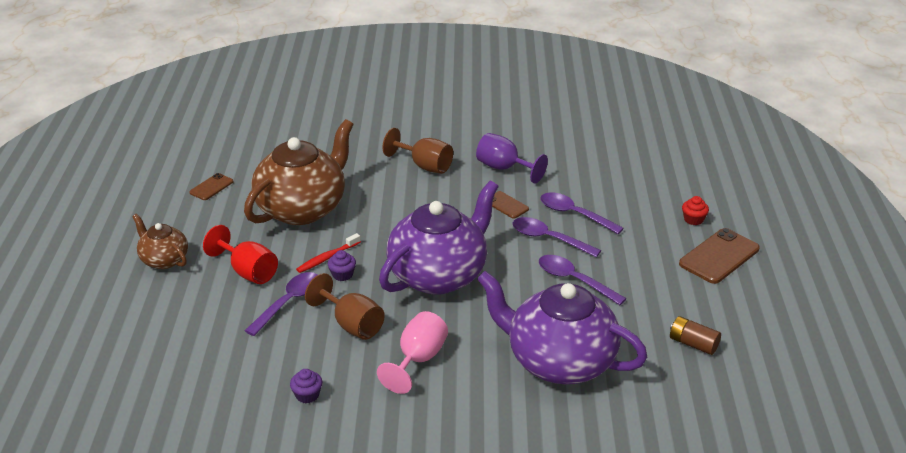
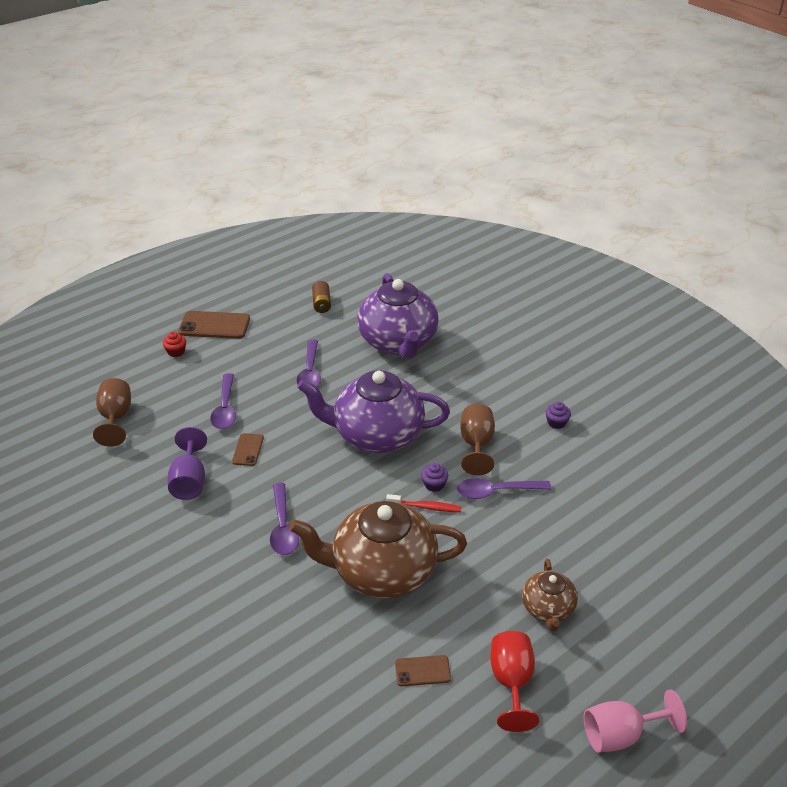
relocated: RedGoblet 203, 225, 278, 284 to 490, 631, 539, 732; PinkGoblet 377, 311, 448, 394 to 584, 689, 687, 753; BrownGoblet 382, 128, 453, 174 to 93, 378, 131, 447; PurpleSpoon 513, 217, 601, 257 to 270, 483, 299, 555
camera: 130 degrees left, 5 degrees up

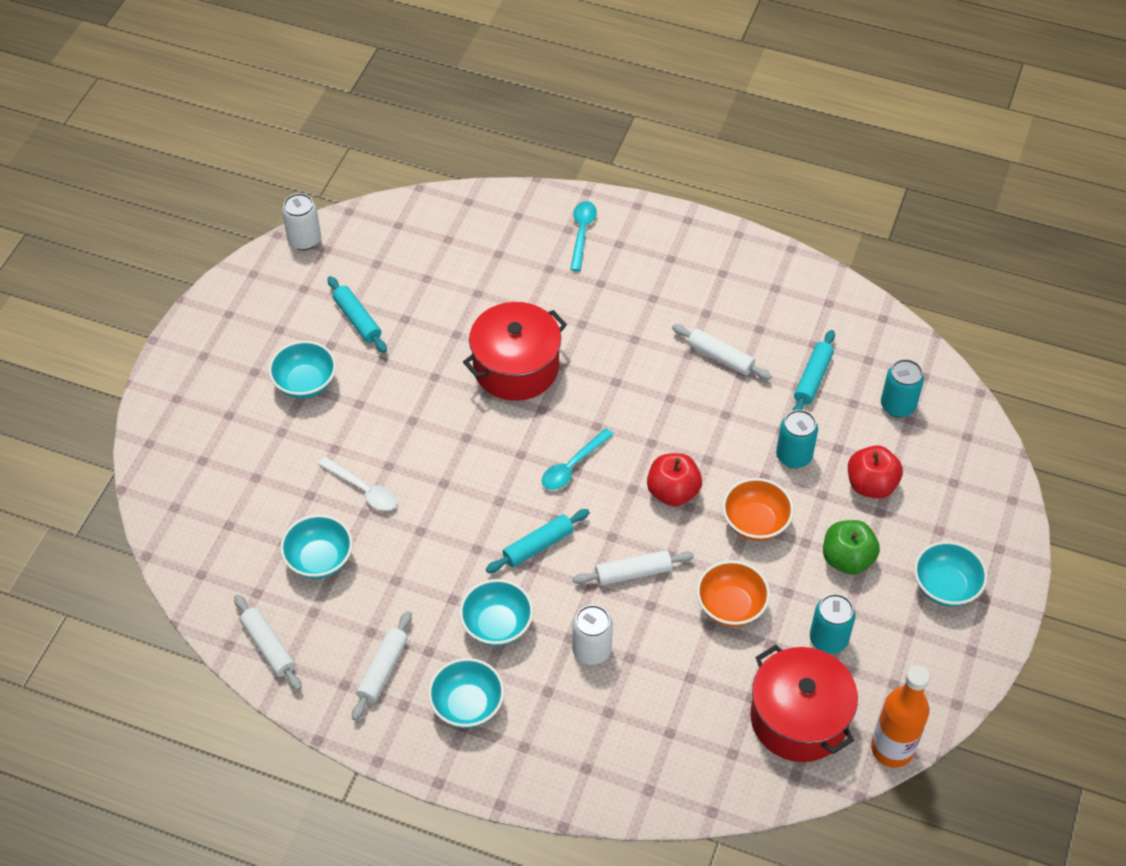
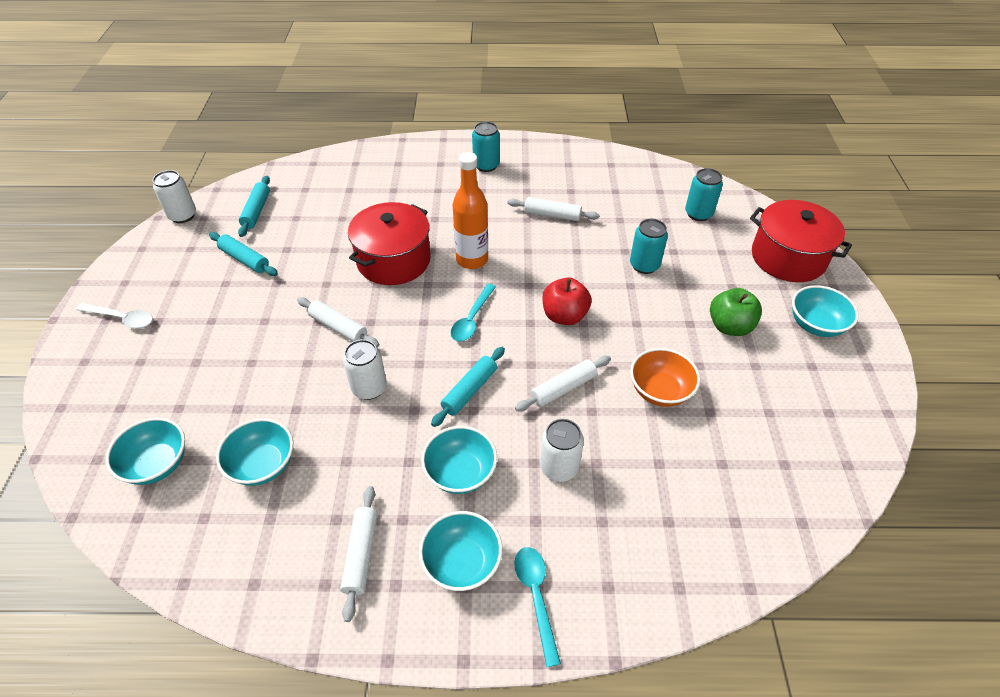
missing: OrangeBowl 722, 478, 794, 541; RedApple 848, 445, 903, 499
appeared: WhiteCan 343, 339, 387, 400
relocated: WhiteRollingPin 234, 595, 302, 691 to 297, 297, 379, 347; TurquoiseBowl 268, 341, 336, 399 to 106, 418, 185, 485; WhiteSpoon 318, 457, 397, 511 to 76, 303, 153, 328; TurquoiseSpoon 570, 201, 597, 271 to 514, 547, 561, 667; RedPot 750, 645, 858, 762 to 750, 200, 852, 282; TurquoiseRollingPin 793, 330, 835, 411 to 238, 176, 270, 237; TurquoiseCan 810, 594, 856, 654 to 472, 121, 500, 172; OrangeBottle 871, 665, 930, 768 to 453, 152, 488, 269
camera: 20 degrees left, 5 degrees down

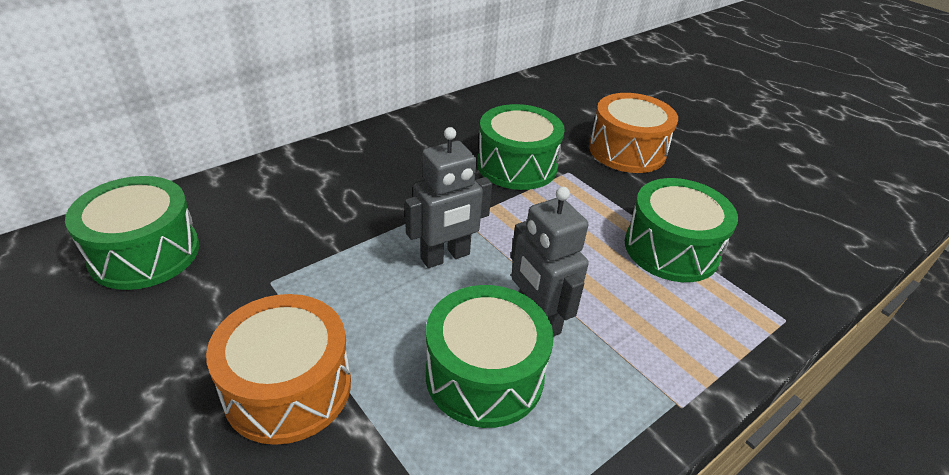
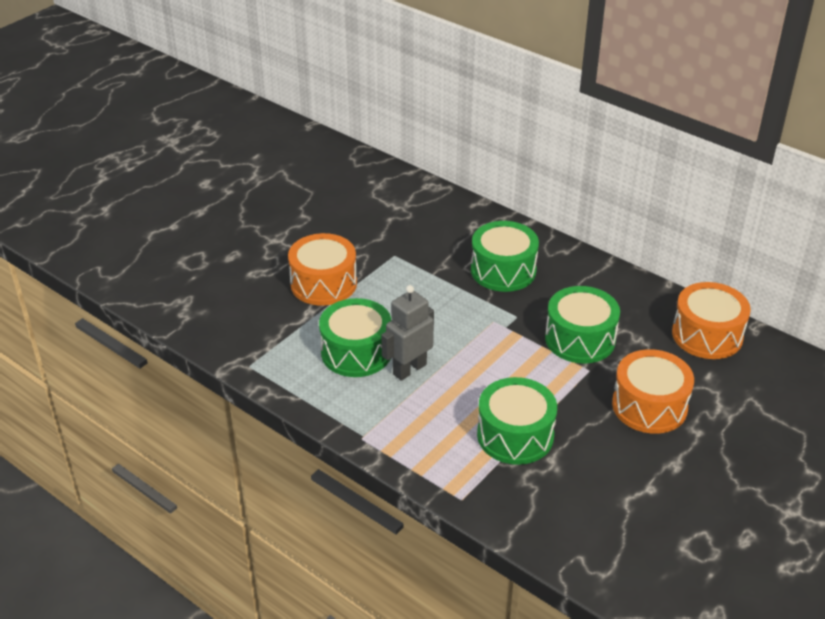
missing: GreyRobot 405, 127, 492, 268
appeared: OrangeDrum 672, 282, 751, 359
relocated: GreenDrum 65, 176, 199, 290 to 471, 221, 539, 292
camera: 80 degrees right, 0 degrees up

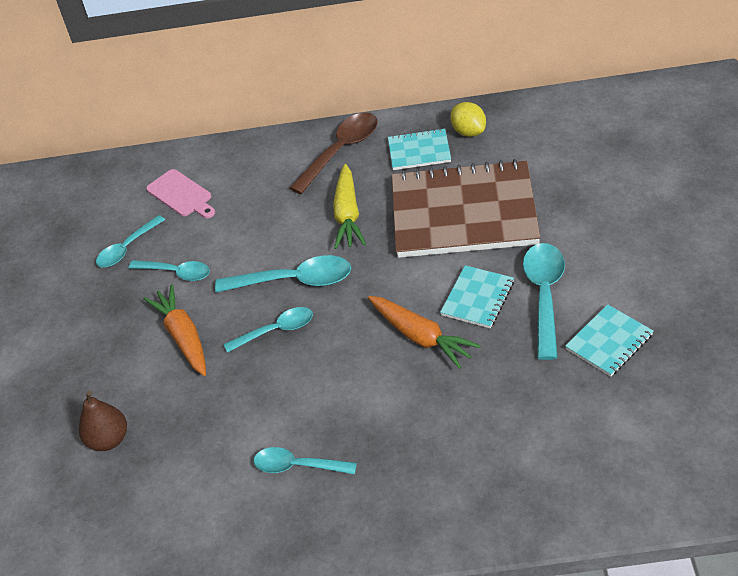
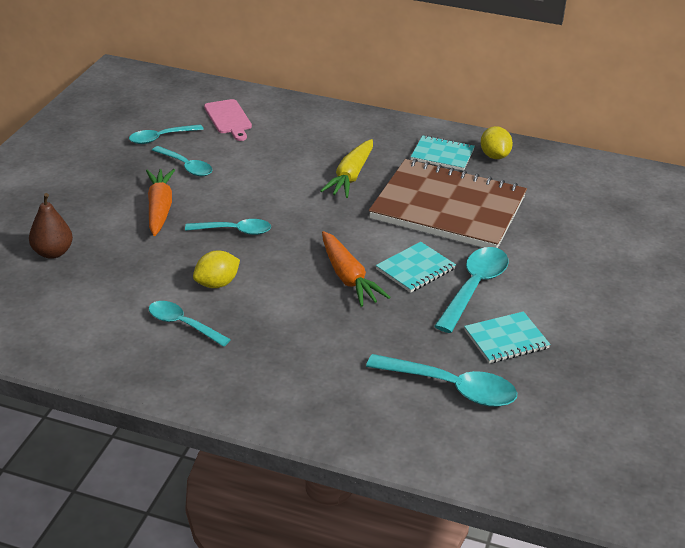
missing: BrownSpoon 289, 112, 377, 194
appeared: YellowLemon 193, 250, 240, 288
relocated: TurquoiseSpoon 215, 255, 351, 293 to 366, 354, 517, 407
camera: 15 degrees right, 10 degrees down

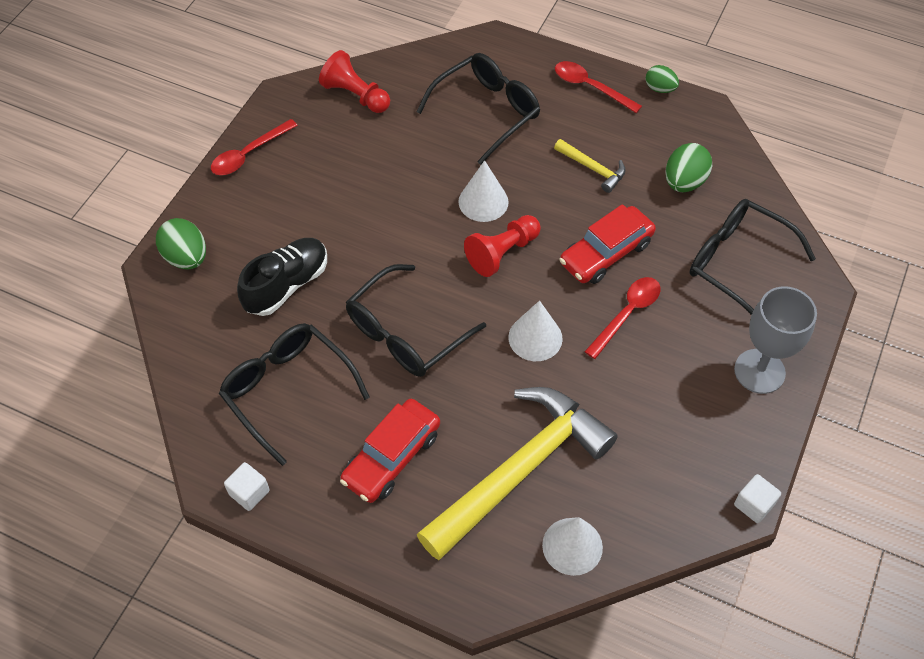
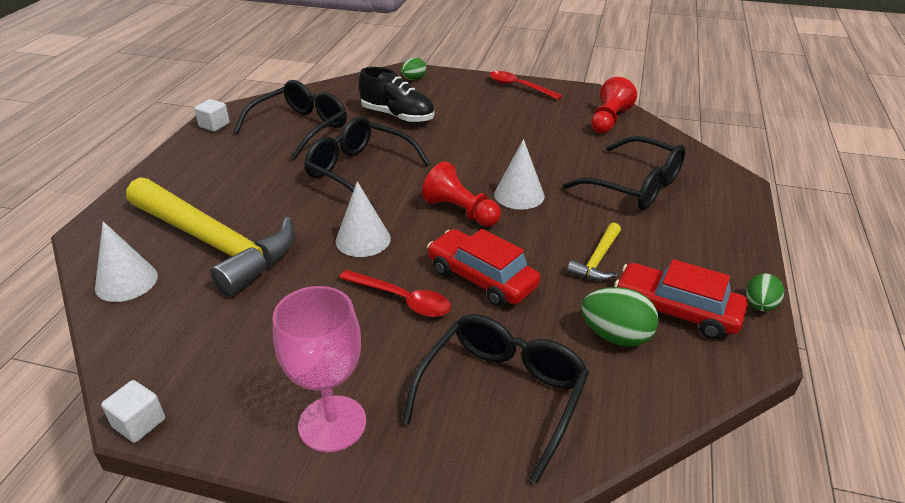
missing: RedSpoon 555, 61, 642, 113
relocated: RedCar 340, 399, 440, 503 to 614, 259, 748, 339
colour: GreyGoblet 734, 286, 817, 394 to PinkGoblet 273, 286, 366, 452
size: GreenEgg 156, 218, 206, 269 = 401, 57, 426, 80 x0.64
camera: 80 degrees right, 20 degrees down

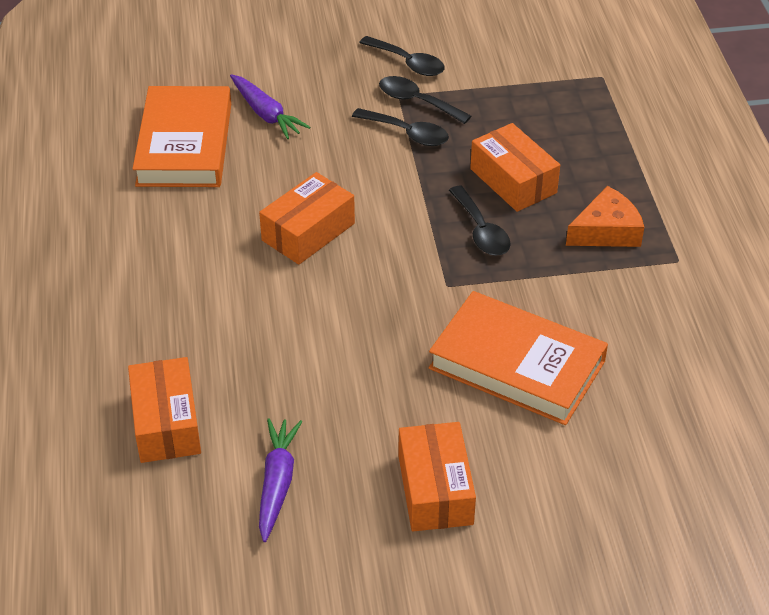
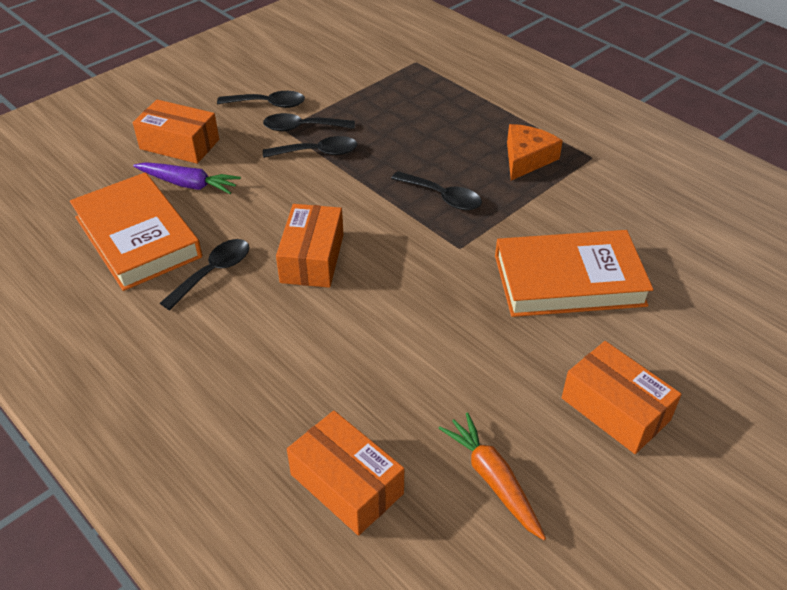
appeared: BlackSpoon 160, 239, 249, 310
relocated: OrangeBox 470, 123, 560, 212 to 133, 100, 219, 164
colour: PurpleCarrot 259, 419, 302, 542 to OrangeCarrot 438, 412, 546, 540
camera: 35 degrees left, 0 degrees up

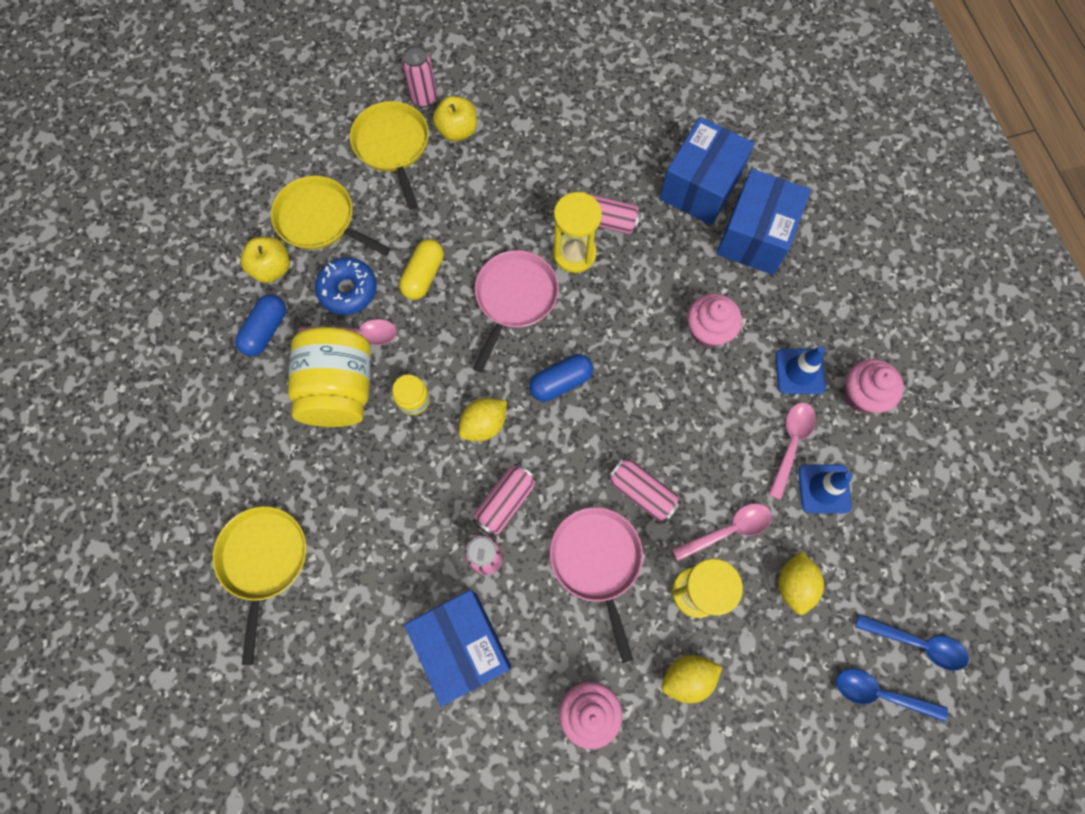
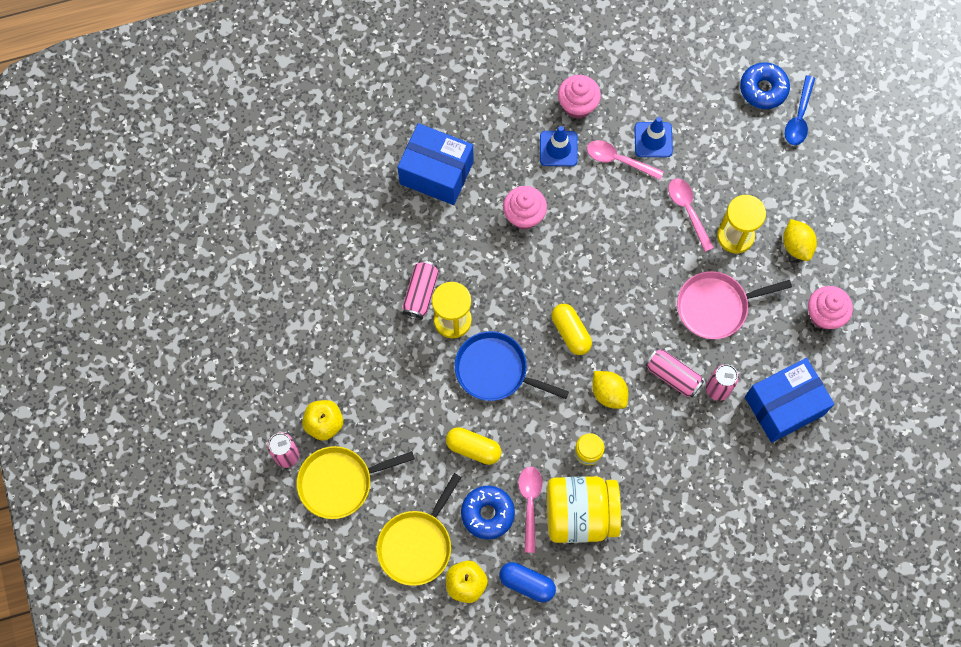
missing: YellowPan 213, 506, 306, 665; PinkCan 608, 458, 681, 522; BlueBox 660, 117, 755, 225; YellowLemon 778, 551, 824, 615
exchanged: BlueSpoon 855, 614, 969, 670 to BlueDonut 740, 62, 790, 109
colour: PinkPan 473, 250, 559, 372 to BluePan 455, 331, 569, 401; BlueCapsule 529, 354, 593, 402 to YellowCapsule 551, 304, 592, 355
camera: 90 degrees left, 0 degrees up

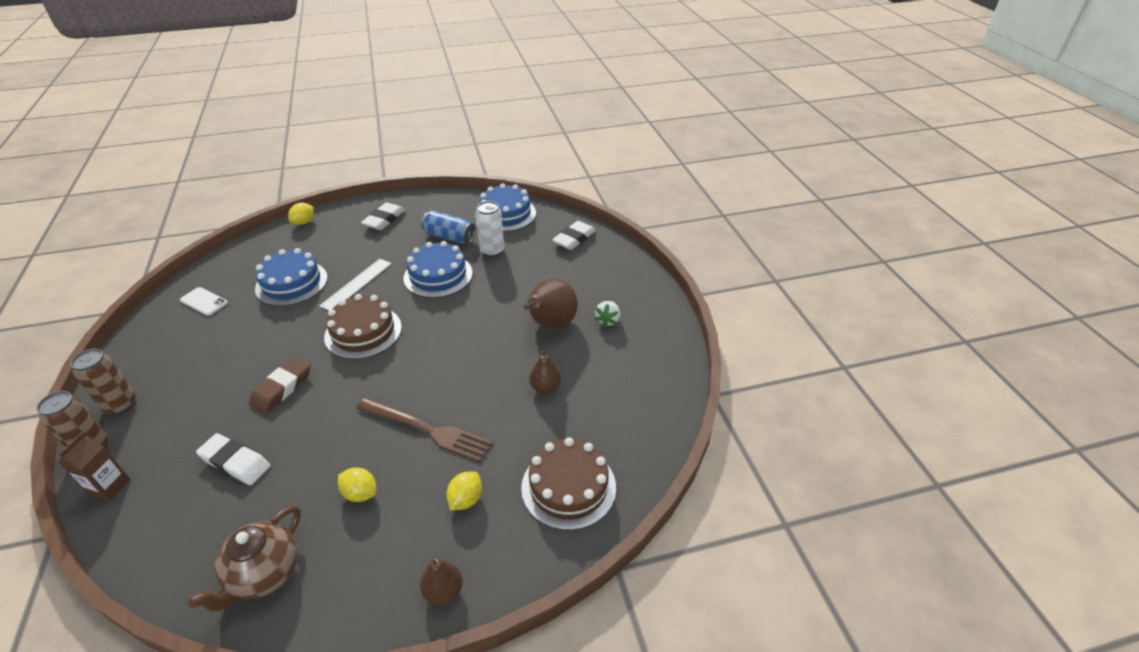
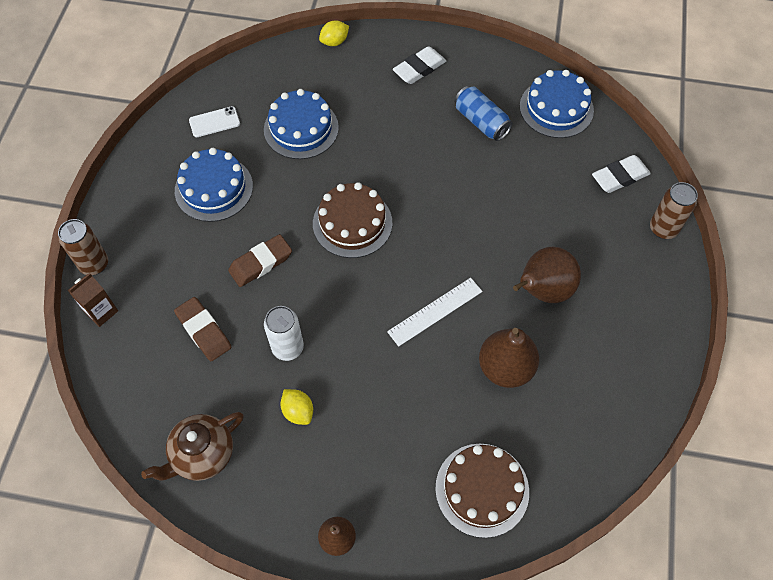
missing: BrownFork 356, 398, 493, 462; YellowLemon 446, 471, 482, 511; WhiteStrawberry 595, 301, 620, 327
relocated: BrownCan 70, 349, 136, 415 to 650, 182, 698, 239; WhiteRuler 319, 259, 392, 310 to 387, 278, 483, 347; BlueCake 404, 241, 473, 298 to 175, 148, 253, 222; WhiteCan 475, 201, 504, 257 to 264, 306, 304, 361
colour: WhiteEraser 196, 433, 270, 485 to BrownEraser 174, 297, 231, 361
spun: WhitePhone 180, 287, 228, 316 = 189, 106, 240, 137 75 degrees counterclockwise
size: BrownPear 529, 351, 561, 394 = 479, 328, 539, 388 x1.73
camera: 25 degrees right, 20 degrees up

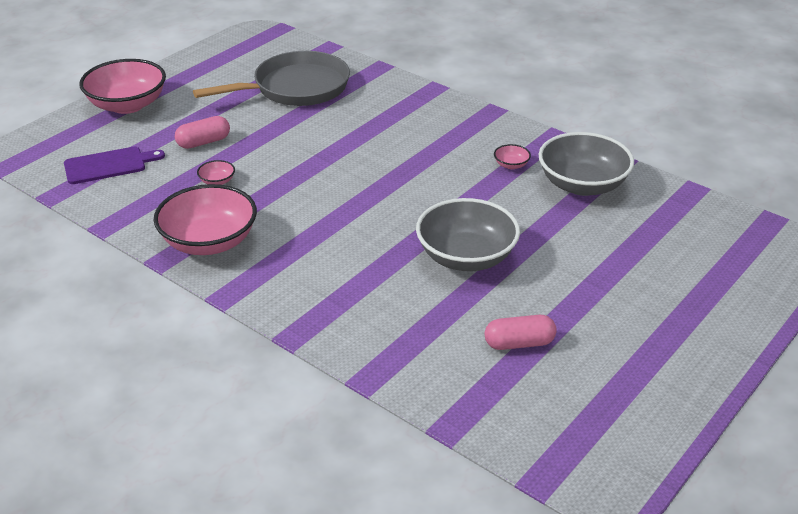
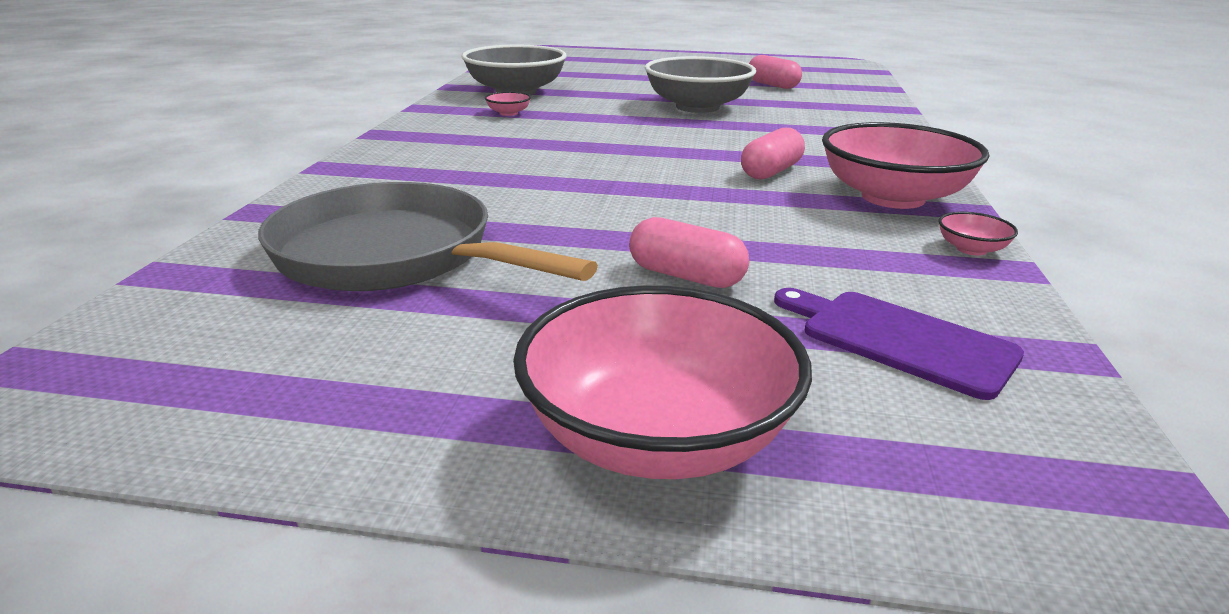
appeared: PinkCapsule 741, 128, 805, 180
relocated: PinkBowl 197, 160, 235, 185 to 938, 212, 1018, 255
camera: 120 degrees left, 10 degrees down

